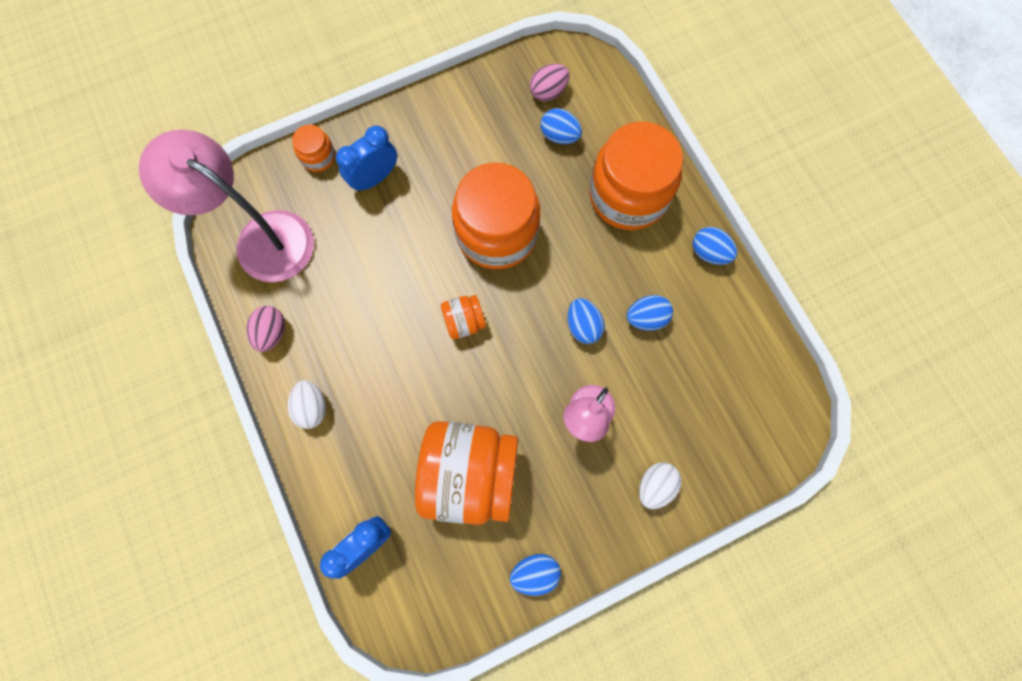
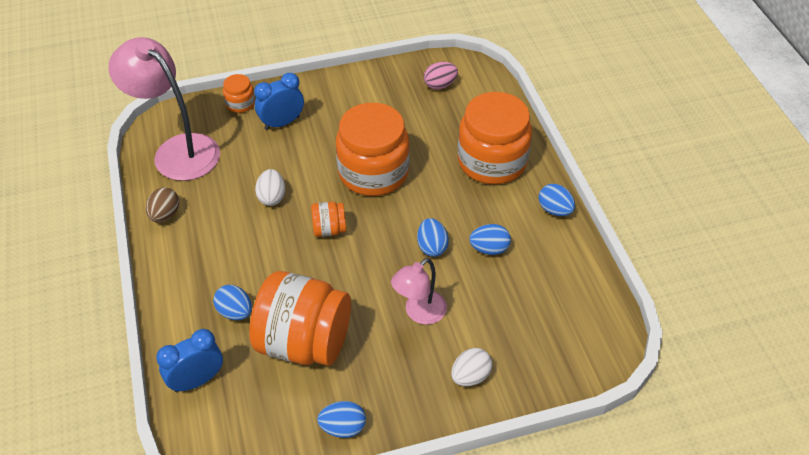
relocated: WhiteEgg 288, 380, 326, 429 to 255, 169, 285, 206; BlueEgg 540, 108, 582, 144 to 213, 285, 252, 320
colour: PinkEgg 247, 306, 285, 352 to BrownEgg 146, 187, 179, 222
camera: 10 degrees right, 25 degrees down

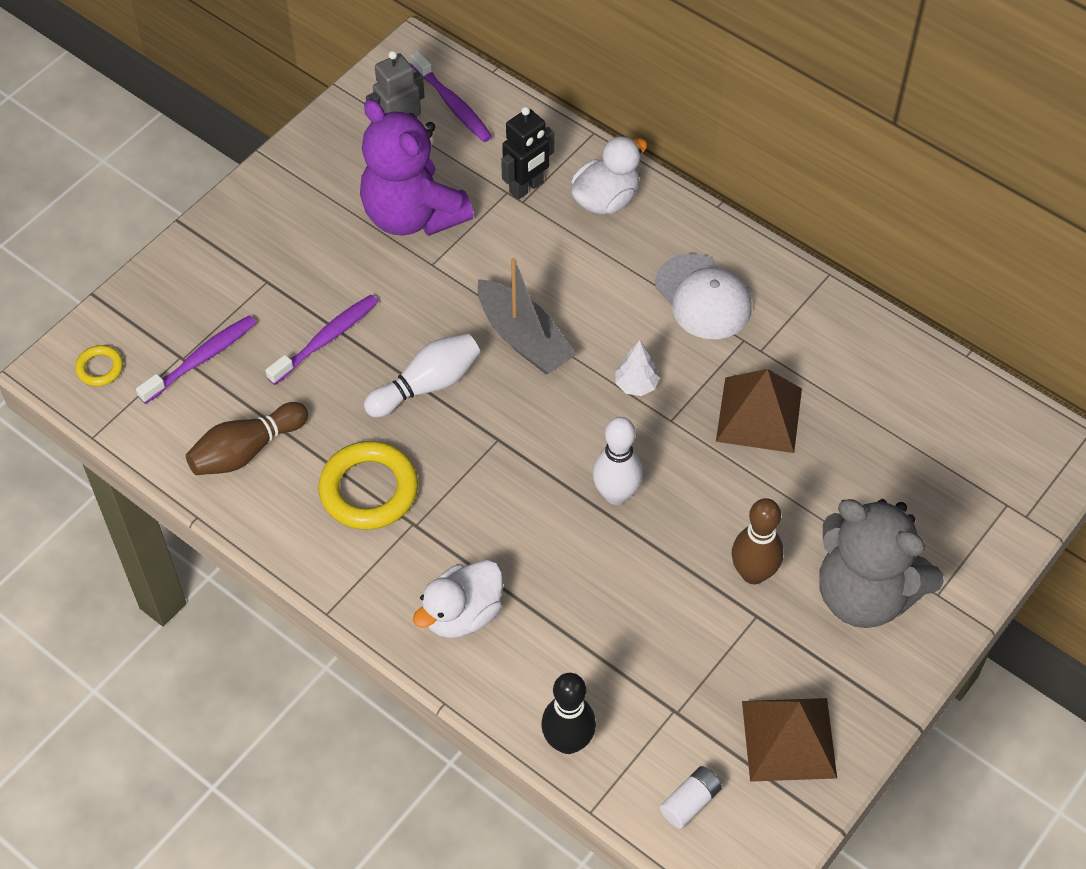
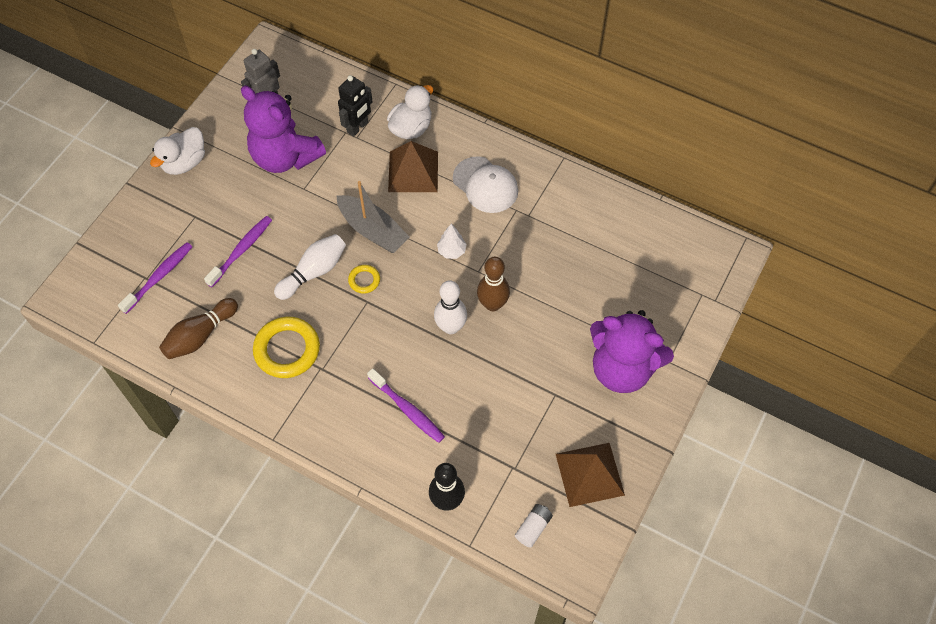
relocated: YellowRing 75, 345, 123, 386 to 348, 265, 380, 294; PurpleToothbrush 410, 51, 492, 142 to 367, 368, 445, 443; WhiteDuck 413, 560, 503, 638 to 150, 127, 205, 175; BrownPyramid 716, 369, 802, 453 to 388, 141, 438, 192; BrownBowlingPin 732, 498, 784, 584 to 477, 257, 510, 311
colour: GreyTeddyBear 819, 499, 944, 628 to PurpleTeddyBear 590, 310, 674, 393
camera: 10 degrees left, 5 degrees up

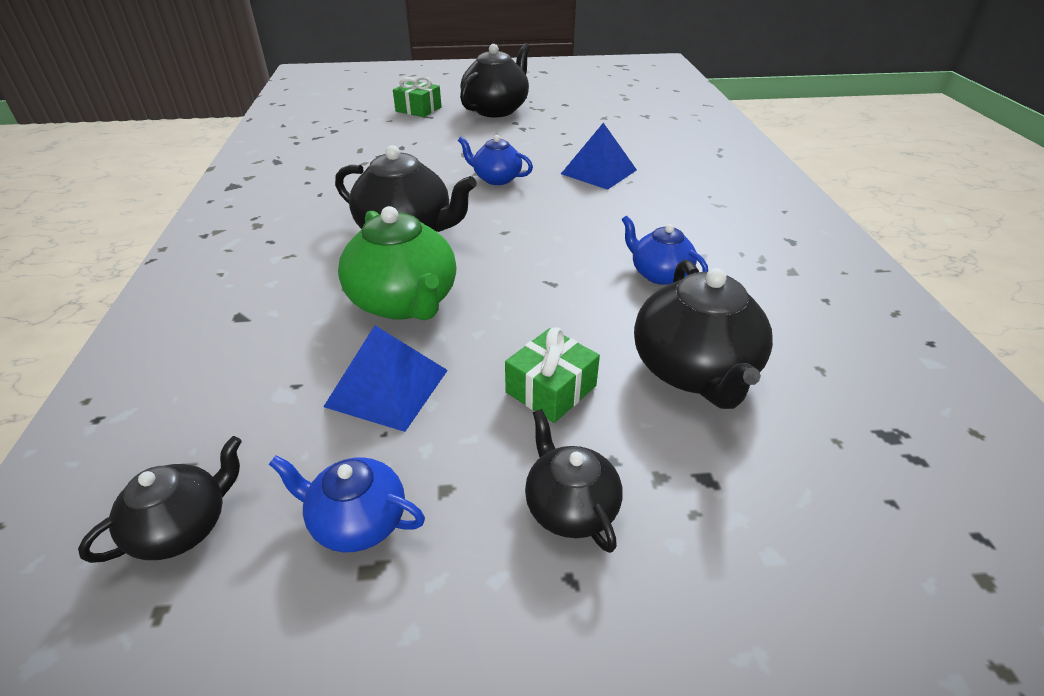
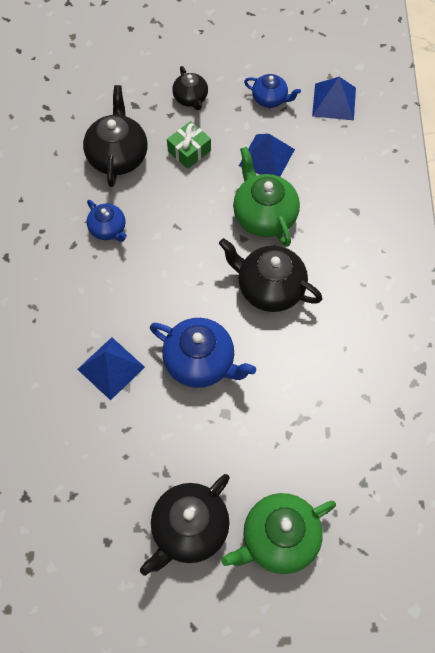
exchanged: BlackTeapot 78, 436, 242, 563 to BluePyramid 312, 77, 356, 120; GreenGift 393, 76, 442, 117 to GreenTeapot 221, 493, 336, 574
size: BlueTeapot 458, 135, 533, 185 = 150, 318, 256, 388 x1.71
camera: 175 degrees left, 25 degrees up

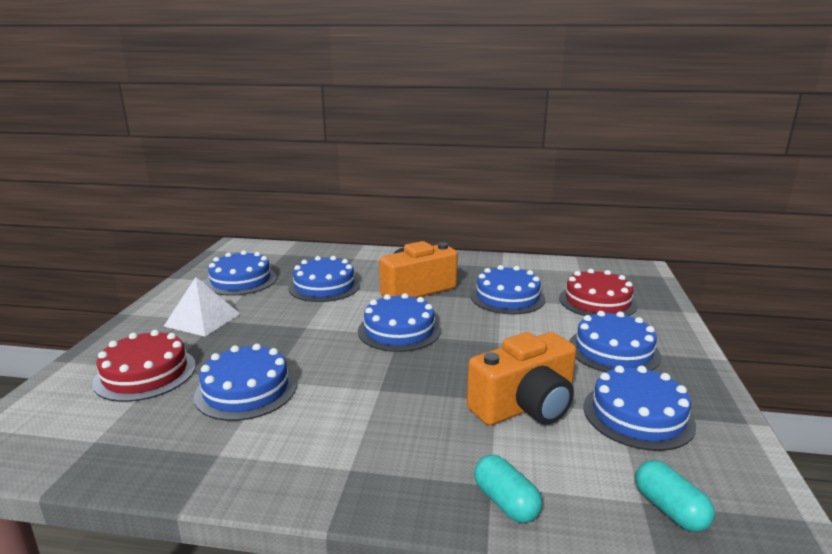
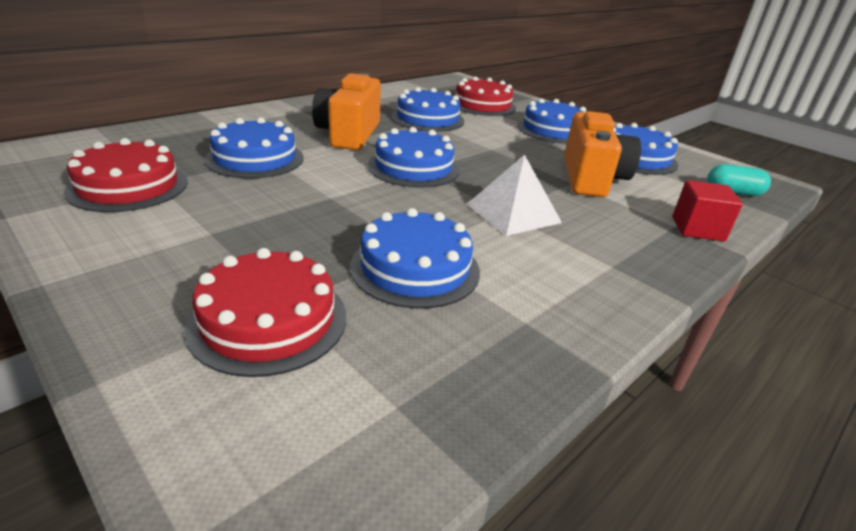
relocated: WhitePyramid 163, 277, 240, 336 to 467, 154, 562, 236
exchanged: TurquoiseCapsule 474, 455, 542, 523 to RedCube 672, 180, 743, 242
colour: BlueCake 205, 250, 277, 296 to RedCake 64, 138, 188, 212
camera: 55 degrees left, 10 degrees up

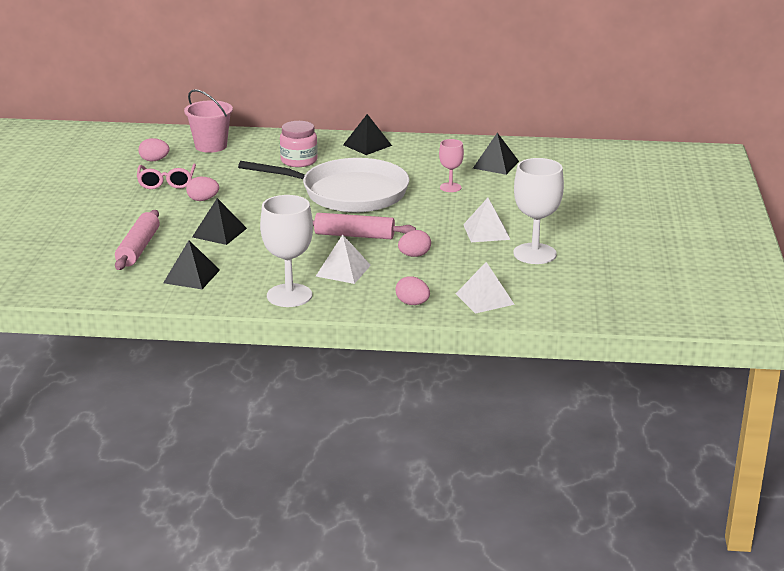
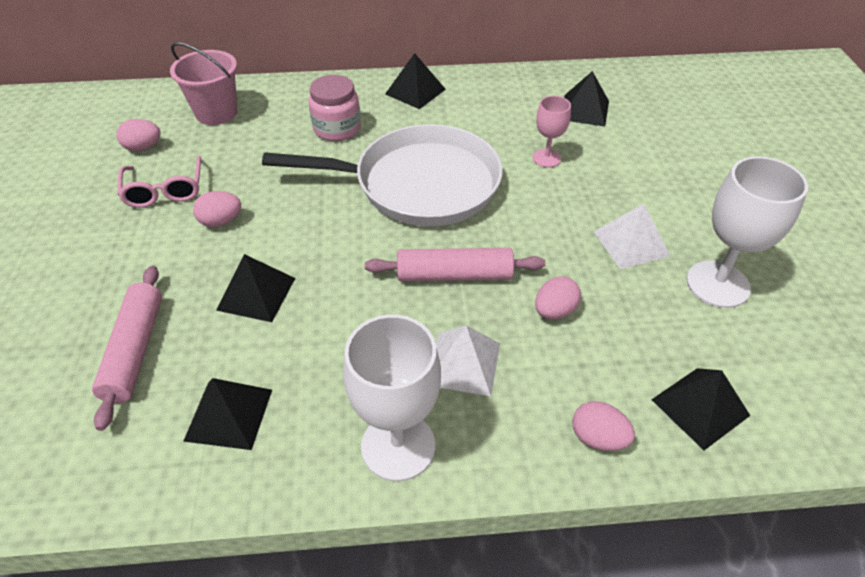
colour: WhitePyramid 456, 262, 515, 314 to BlackPyramid 651, 368, 750, 450
camera: 10 degrees left, 20 degrees up

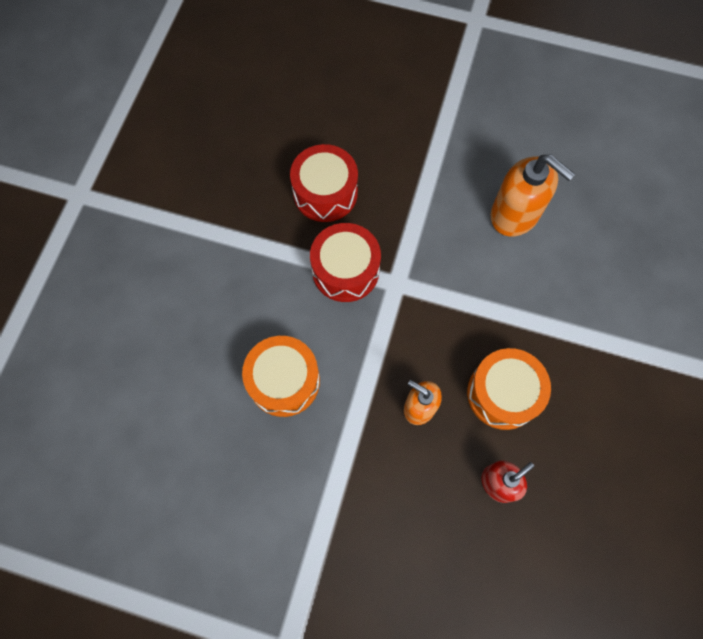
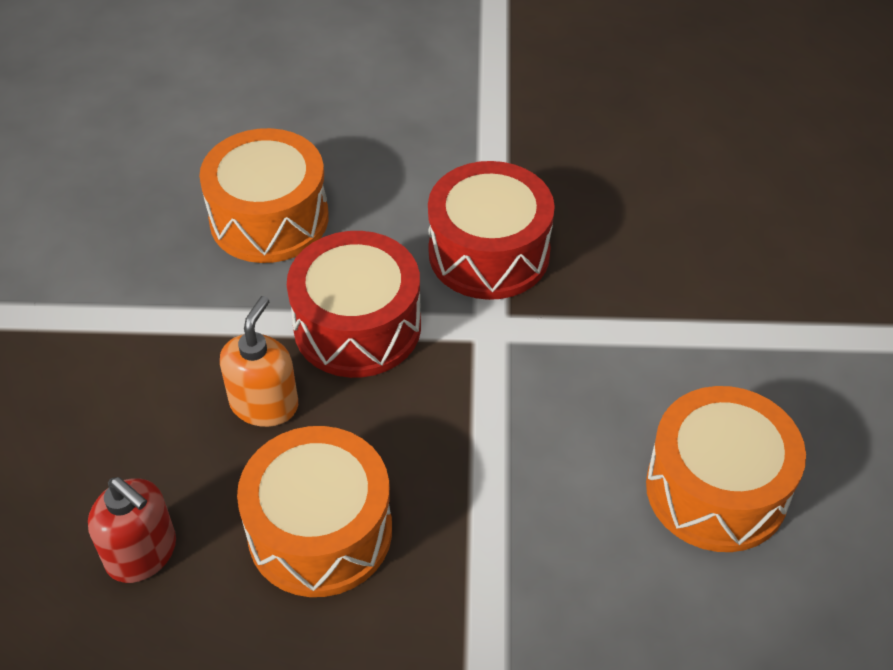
relocated: RedDrum 290, 144, 358, 222 to 287, 231, 421, 378
exchanged: OrangeSoapDispenser 490, 155, 575, 237 to OrangeDrum 646, 386, 806, 552
camera: 75 degrees right, 20 degrees down

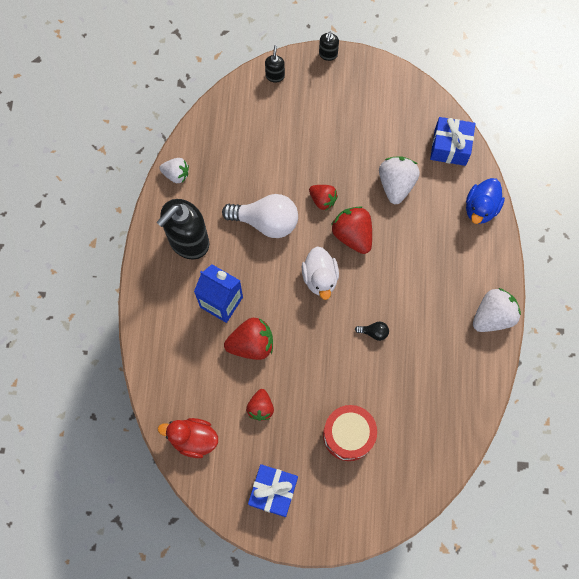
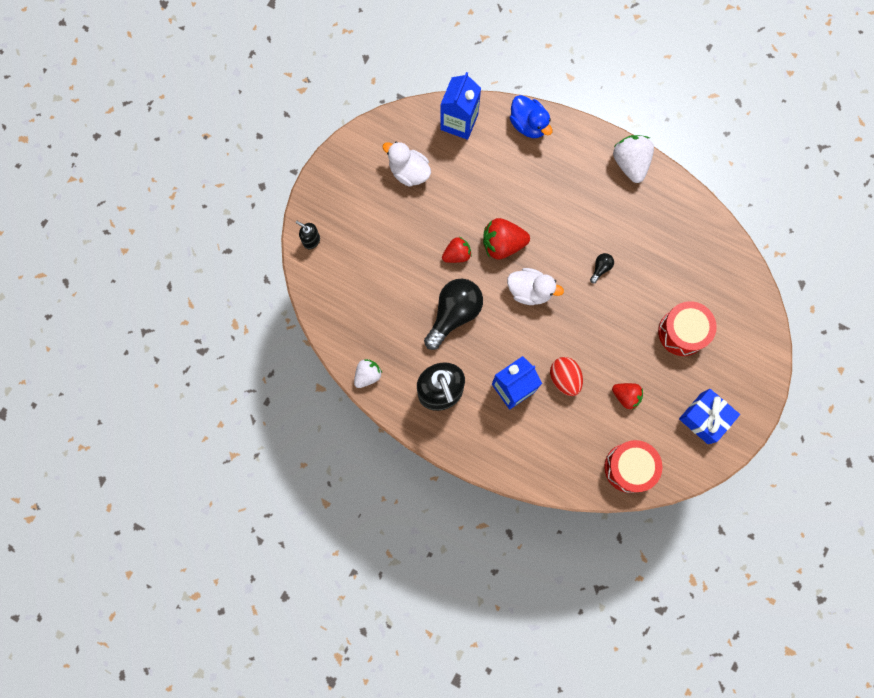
missing: BlackSoapDispenser 319, 32, 339, 61; WhiteStrawberry 379, 156, 420, 204
appeared: WhiteDuck 382, 142, 431, 187
exchanged: RedDuck 158, 418, 218, 458 to RedDrum 604, 440, 662, 493; RedStrawberry 224, 318, 273, 360 to RedEgg 550, 357, 583, 396; BlueGift 430, 117, 475, 166 to BlueCarton 440, 72, 481, 140
colour: WhiteLightBulb 222, 194, 298, 238 to BlackLightBulb 424, 279, 483, 350
camera: 65 degrees left, 5 degrees up

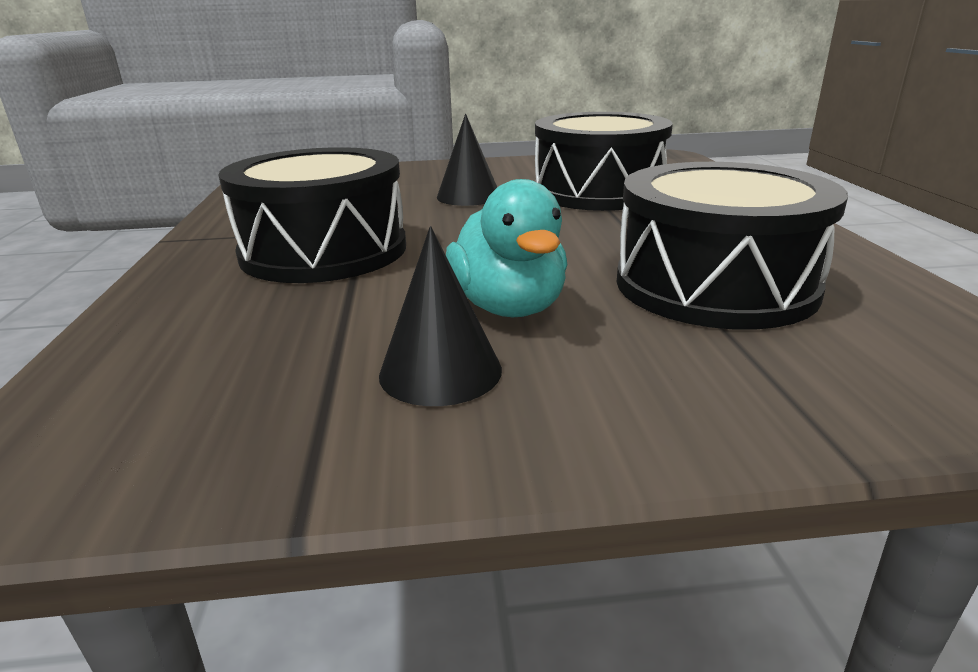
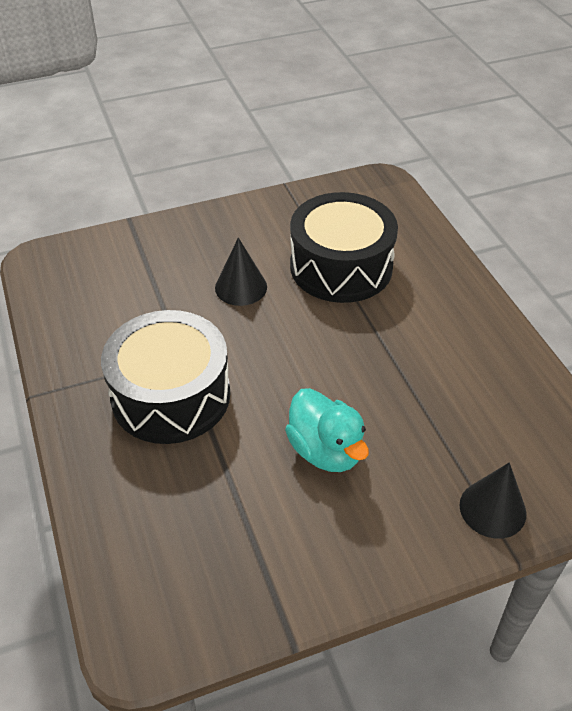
missing: BlackDrum 617, 162, 848, 330
relocated: BlackCone 379, 226, 502, 406 to 460, 462, 526, 539
camera: 15 degrees left, 20 degrees up

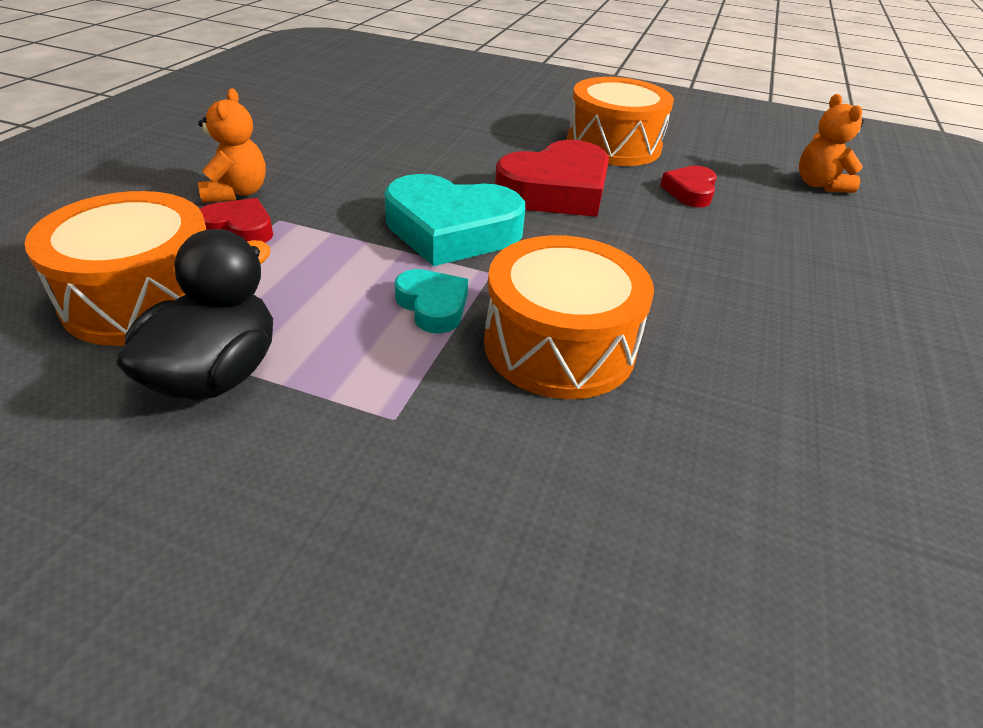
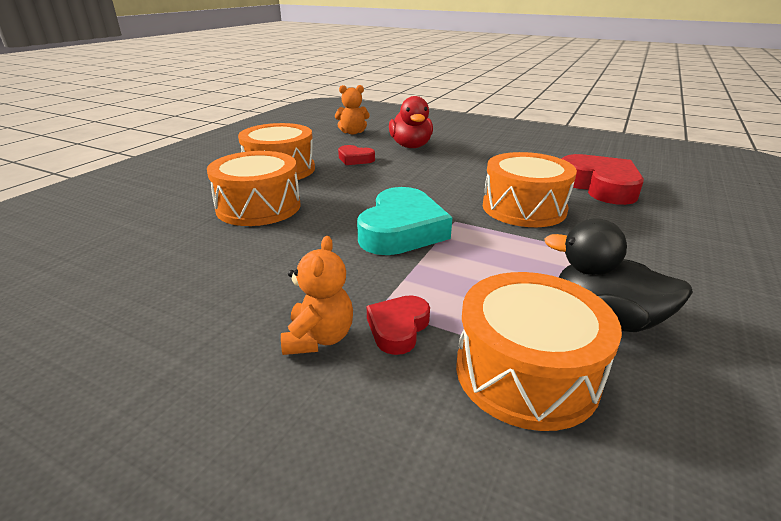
missing: TurquoiseHeart 395, 269, 468, 333
appeared: OrangeDrum 207, 151, 300, 226; RedDuck 389, 96, 433, 148
relocated: RedHeart 495, 140, 609, 217 to 562, 154, 644, 205
spun: OrangeTeddyBear 198, 88, 266, 203 = 281, 236, 353, 355 90 degrees clockwise
camera: 80 degrees left, 10 degrees down

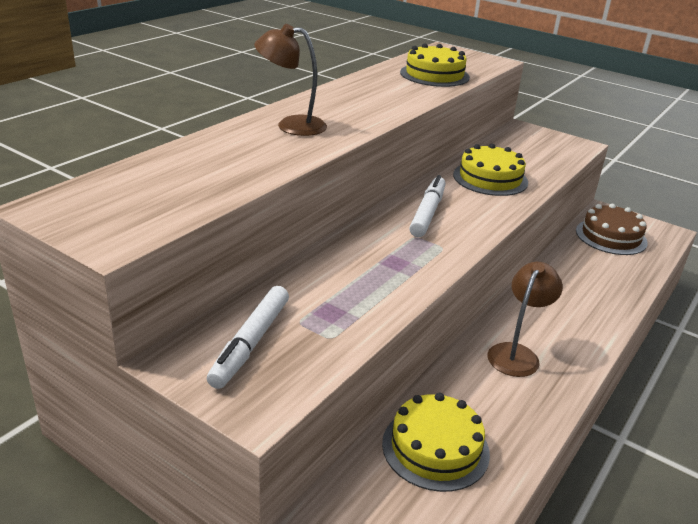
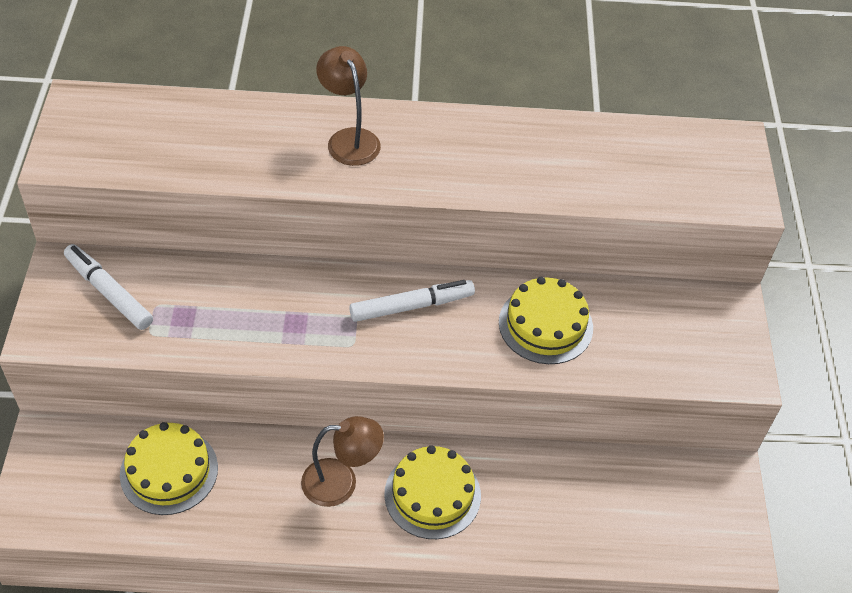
missing: BrownCake 576, 204, 648, 255
relocated: YellowCake 400, 43, 470, 87 to 384, 445, 481, 539
spun: WhiteMarker 207, 286, 289, 389 = 64, 244, 153, 330 60 degrees clockwise
camera: 55 degrees right, 20 degrees up

